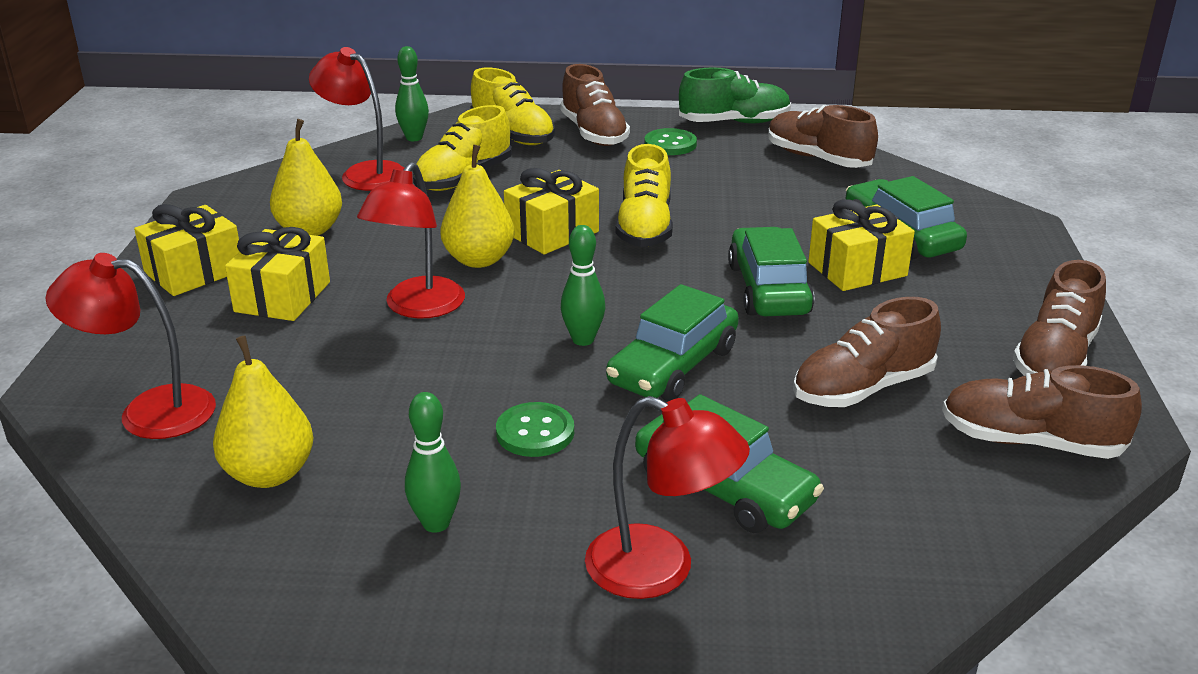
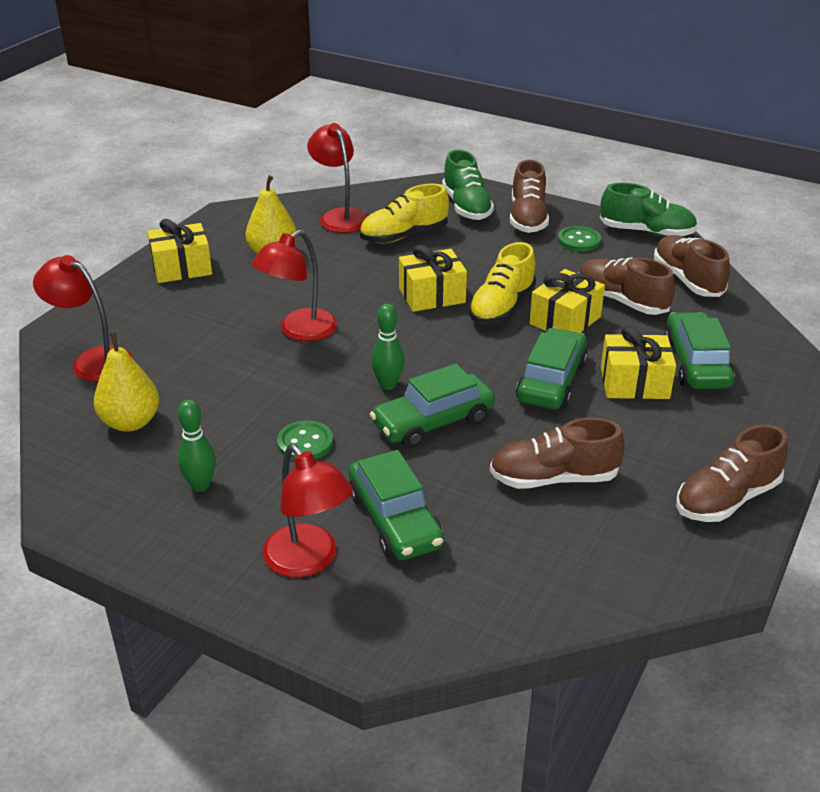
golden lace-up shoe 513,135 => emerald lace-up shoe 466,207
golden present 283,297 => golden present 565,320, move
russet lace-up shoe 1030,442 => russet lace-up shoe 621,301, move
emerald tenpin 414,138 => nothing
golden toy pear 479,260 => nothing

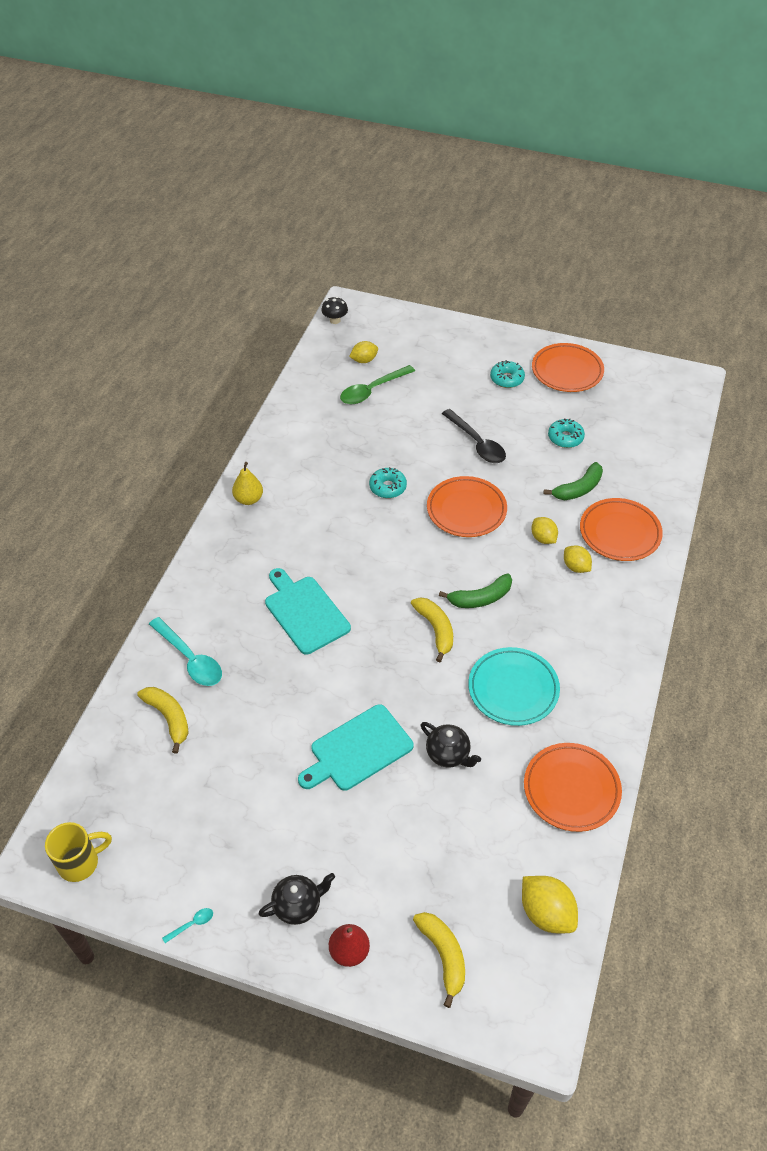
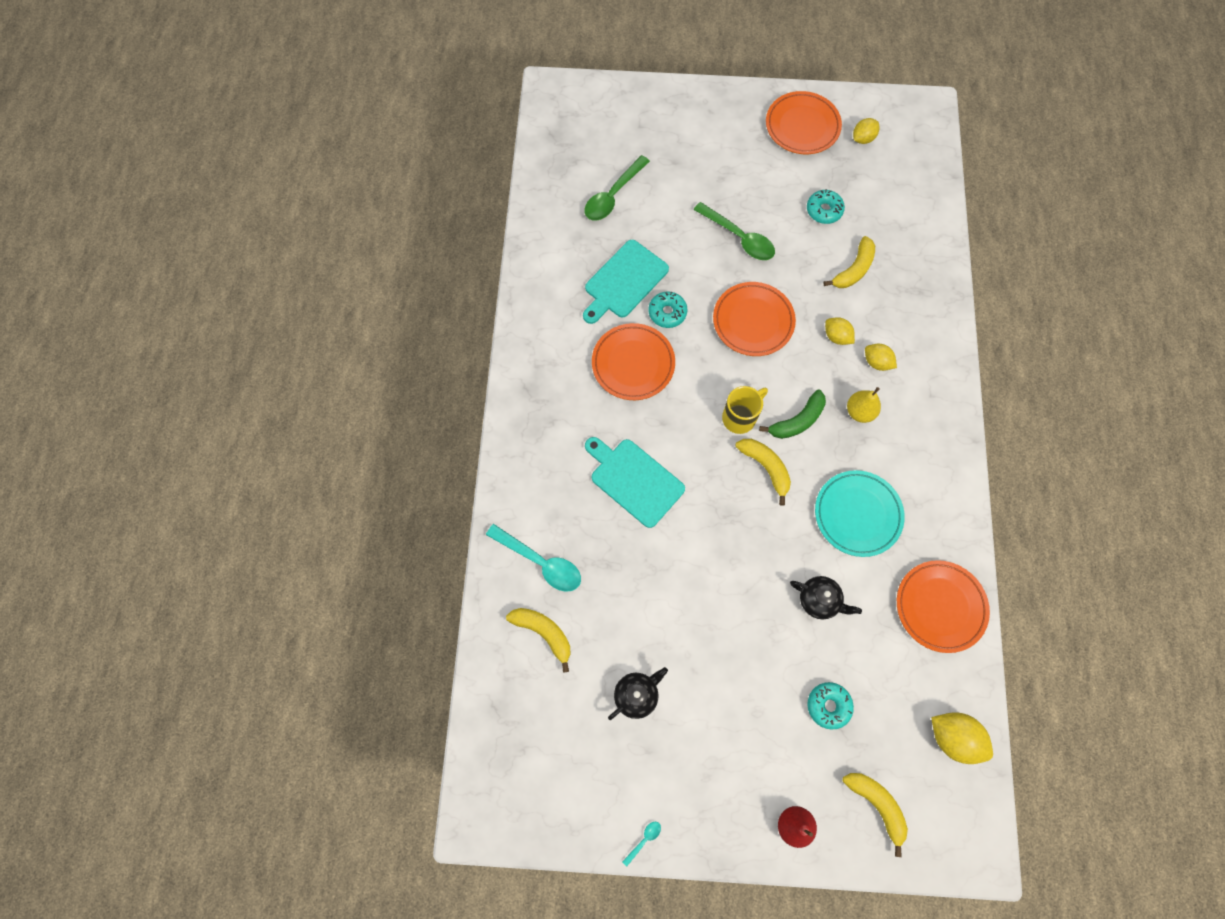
turquoise cutting board 358,750 => turquoise cutting board 624,281, move
bright orange flat dish 619,533 => bright orange flat dish 633,364, move
ebony teapot 298,905 => ebony teapot 636,695, move
ebony tablespoon 477,443 => emerald tablespoon 739,237
golden tea mug 80,862 => golden tea mug 740,417, move
turquoise doughnut 507,379 => turquoise doughnut 828,705, move
emerald banana fruit 578,489 => golden banana fruit 853,269
golden toy pear 248,499 => golden toy pear 859,411, move
golden lemon 364,360 => golden lemon 862,138, move
ebony mushroom 335,320 => nothing

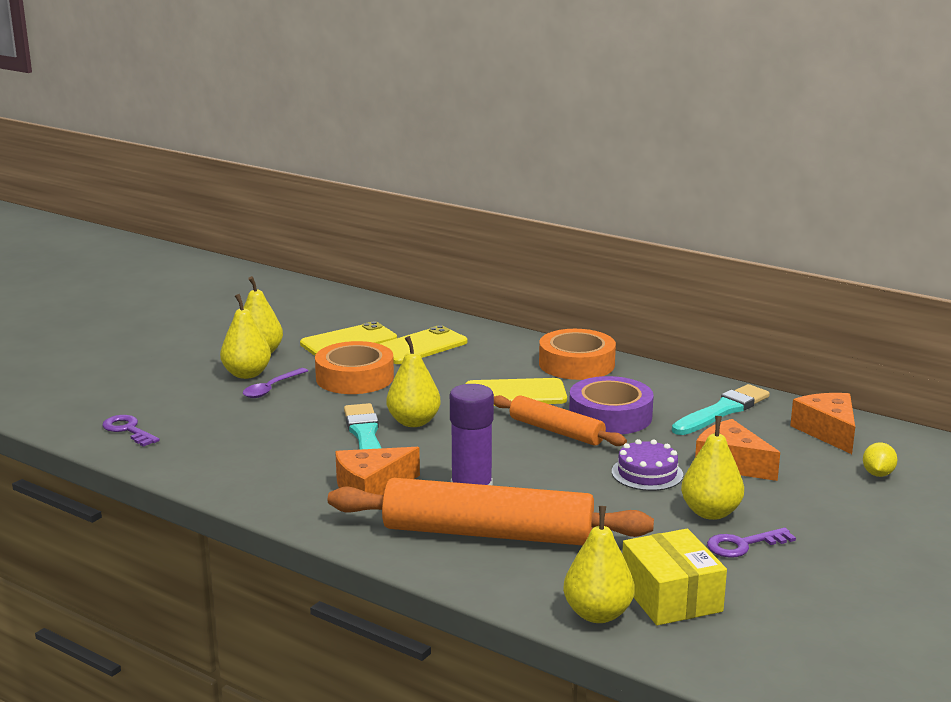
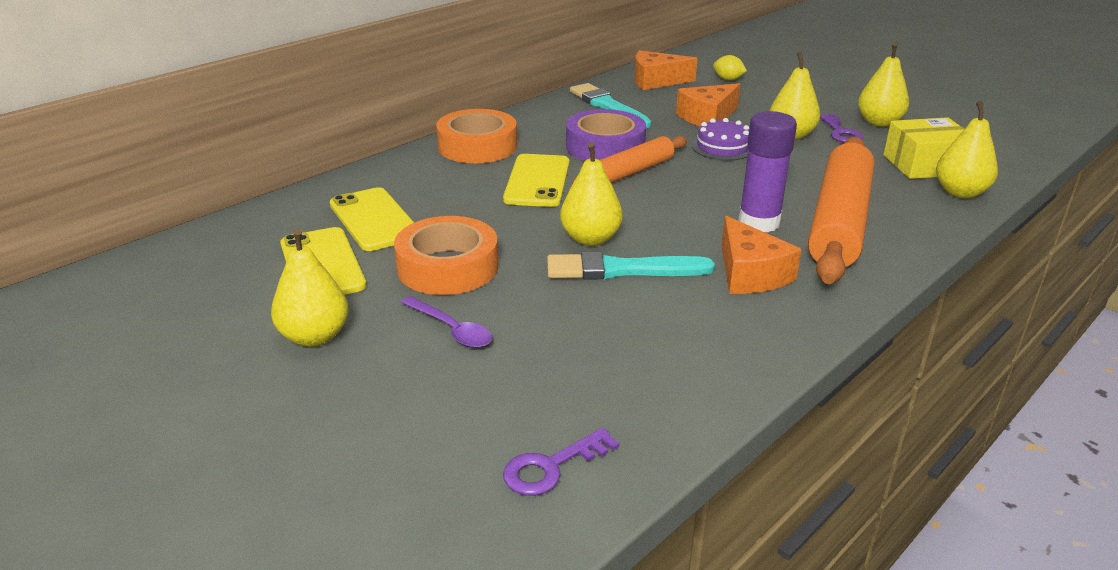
golden toy pear 247,374 => golden toy pear 879,122, move

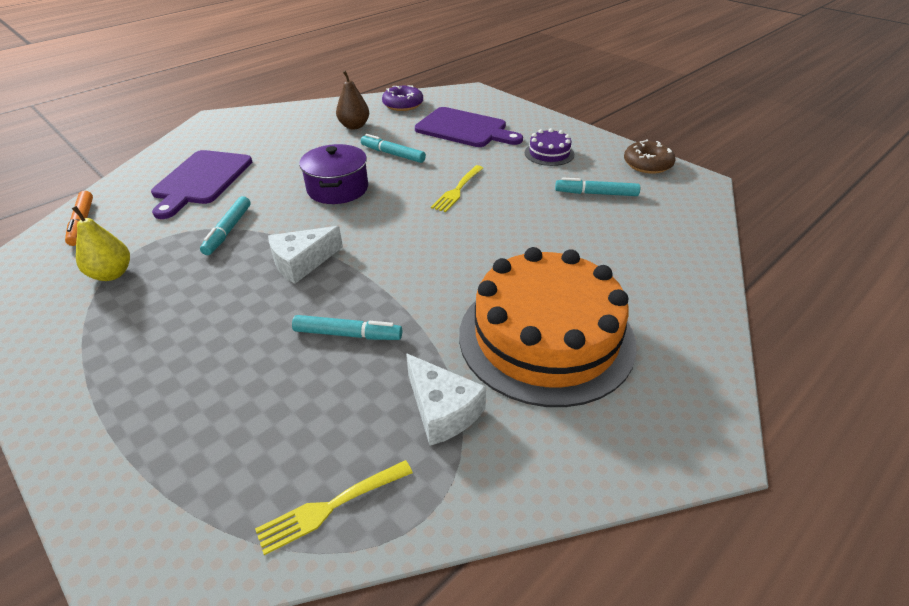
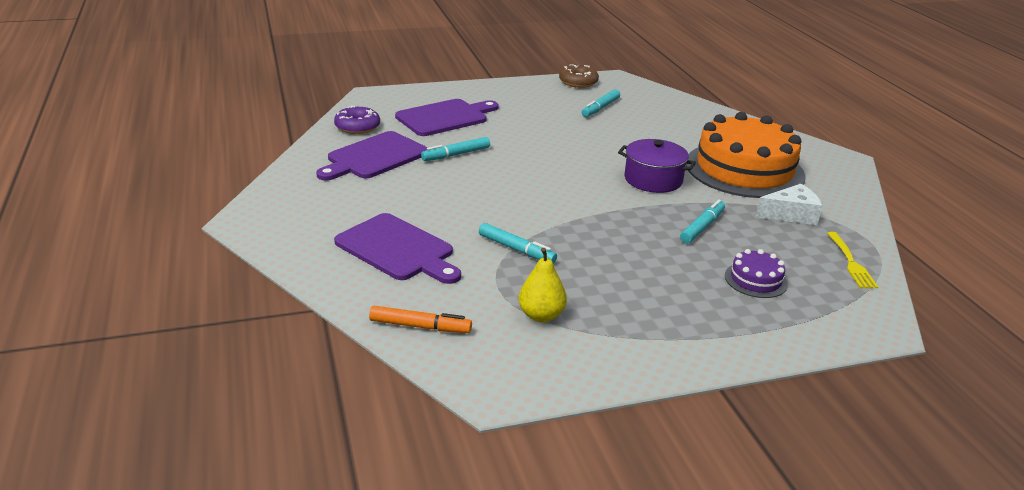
russet toy pear 354,126 => royal purple cutting board 374,157
royal purple pot 337,189 => royal purple pot 653,180, move
royal purple gateau 549,153 => royal purple gateau 755,280, move
white cheese wedge 302,262 => nothing
golden table fork 457,190 => nothing

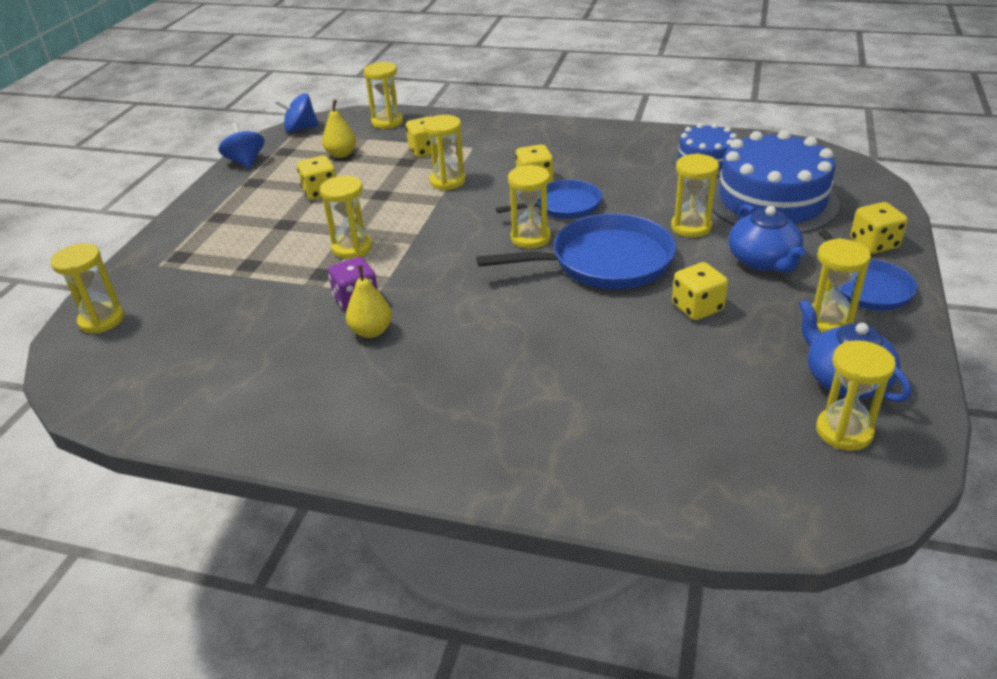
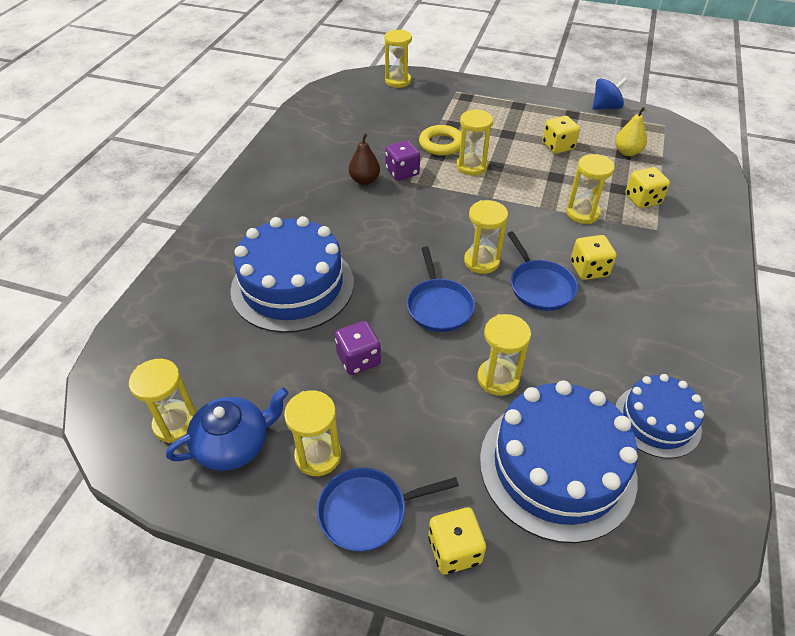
nothing => cobalt gateau 292,286
golden die 697,308 => royal purple die 358,359
golden toy pear 371,331 => russet toy pear 364,180
cobalt frying pan 604,262 => cobalt frying pan 439,306, x0.61
nothing => golden ring 441,144
cobalt spinning top 300,129 => nothing
golden hourglass 387,122 => nothing
cobalt teapot 763,261 => nothing

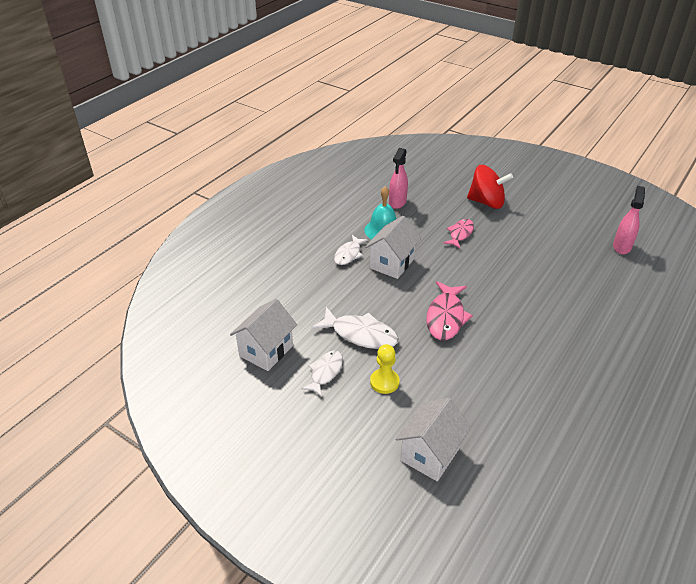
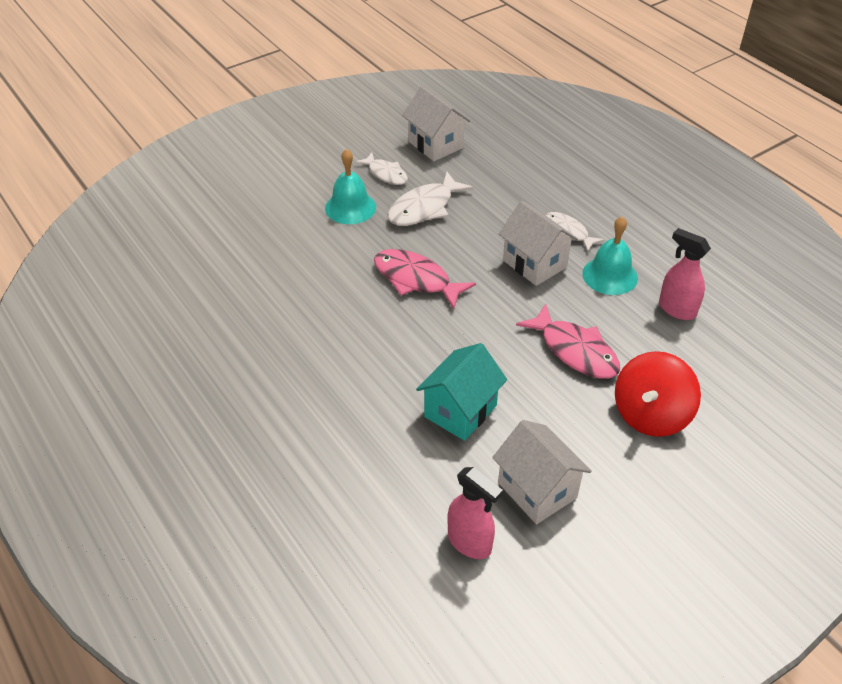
golden pawn 384,382 => turquoise bell 350,207
nothing => turquoise cottage 460,411
white cottage 430,454 => white cottage 537,490, move
rose-pink fish figure 460,234 => rose-pink fish figure 575,351, x1.55

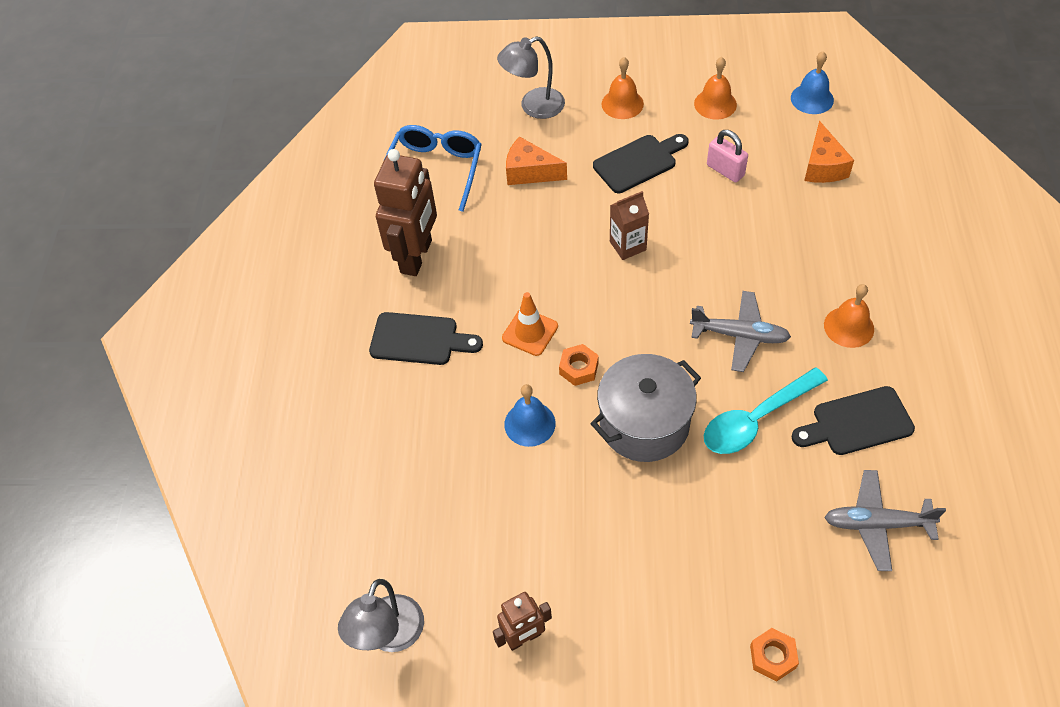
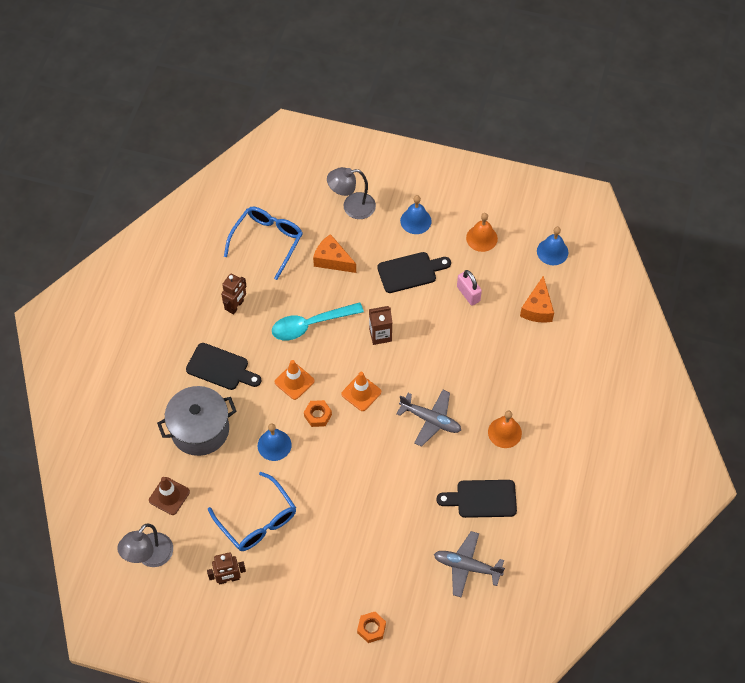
nothing => russet traffic cone 169,496
ash-grey pot 644,424 => ash-grey pot 200,430, move
nothing => cobalt glasses 257,519
russet robot 417,256 => russet robot 236,306, x0.56
turquoise tablespoon 756,419 => turquoise tablespoon 311,325, move
nothing => bright orange traffic cone 361,393
bright orange bell 622,104 => cobalt bell 415,221

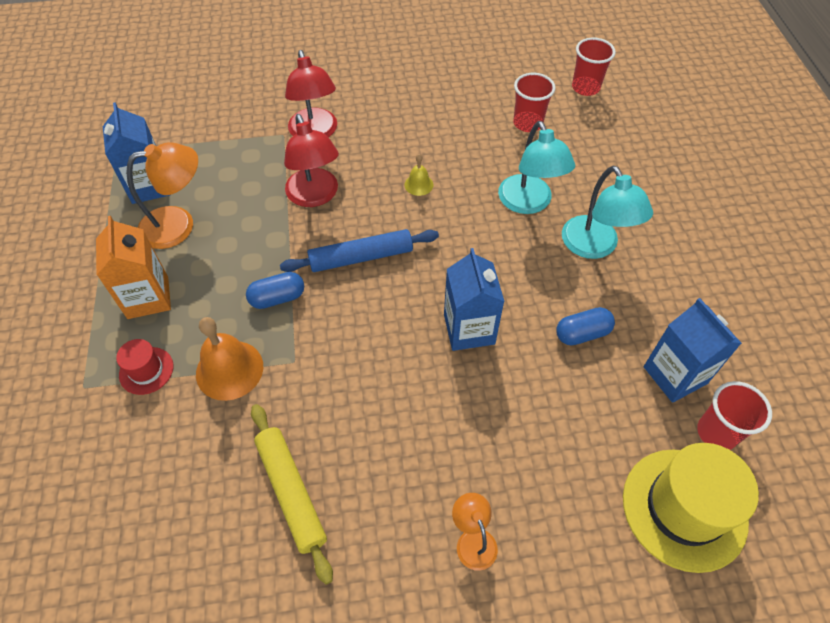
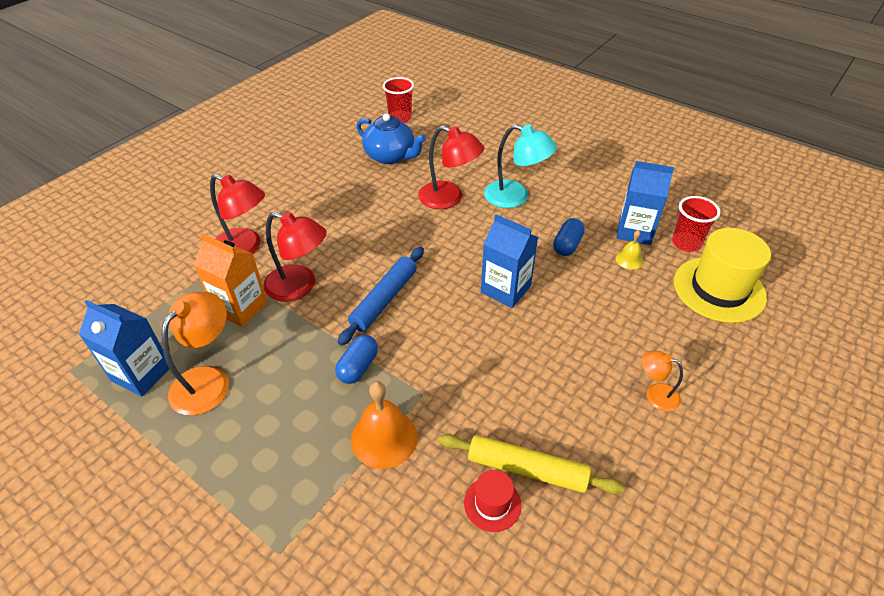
bright orange juice carton 148,297 => bright orange juice carton 241,307, move
red tumbler 527,123 => cobalt teapot 390,156
turquoise lamp 529,203 => red lamp 449,199
red tall hat 146,370 => red tall hat 492,504, move
golden bell 418,184 => golden bell 629,259, move

